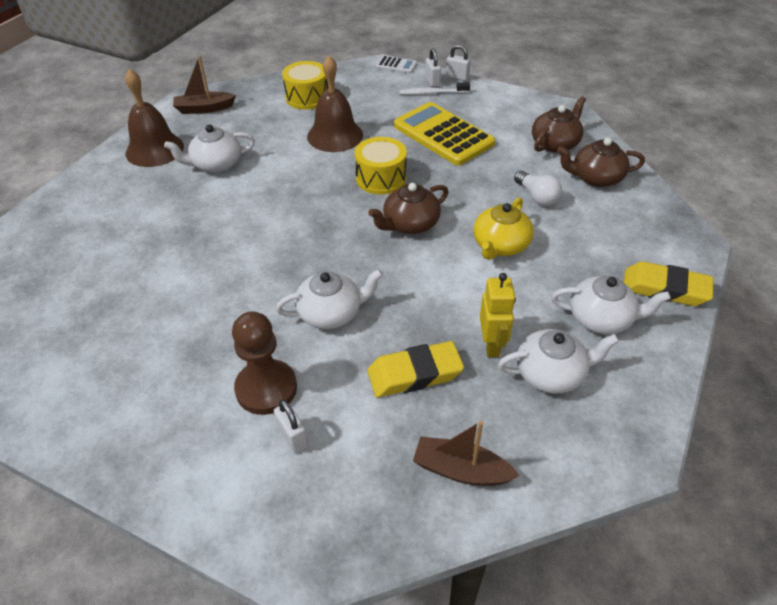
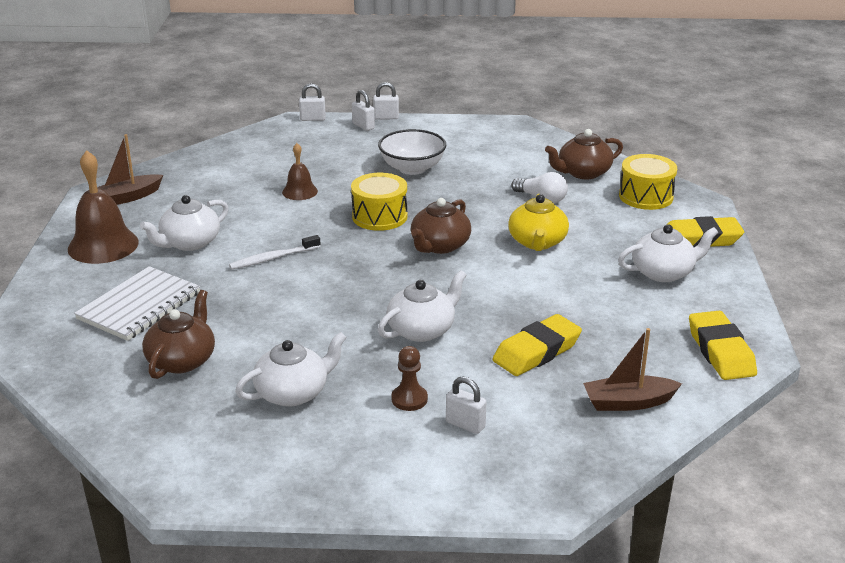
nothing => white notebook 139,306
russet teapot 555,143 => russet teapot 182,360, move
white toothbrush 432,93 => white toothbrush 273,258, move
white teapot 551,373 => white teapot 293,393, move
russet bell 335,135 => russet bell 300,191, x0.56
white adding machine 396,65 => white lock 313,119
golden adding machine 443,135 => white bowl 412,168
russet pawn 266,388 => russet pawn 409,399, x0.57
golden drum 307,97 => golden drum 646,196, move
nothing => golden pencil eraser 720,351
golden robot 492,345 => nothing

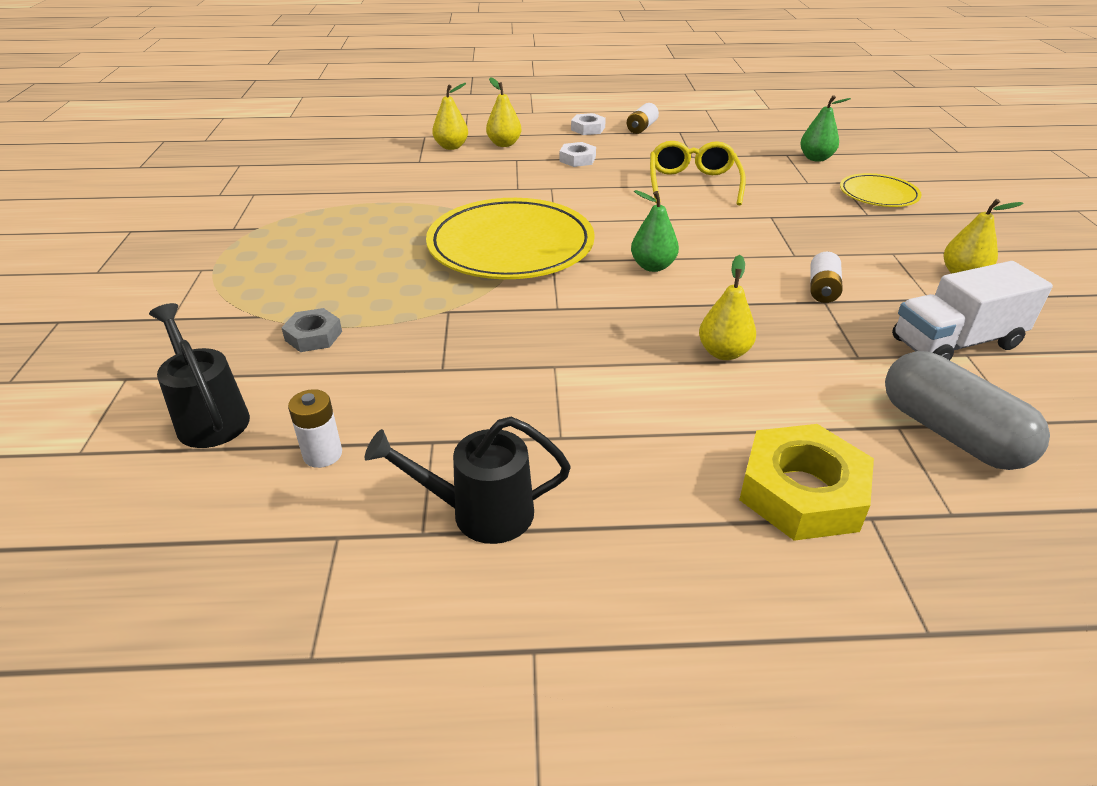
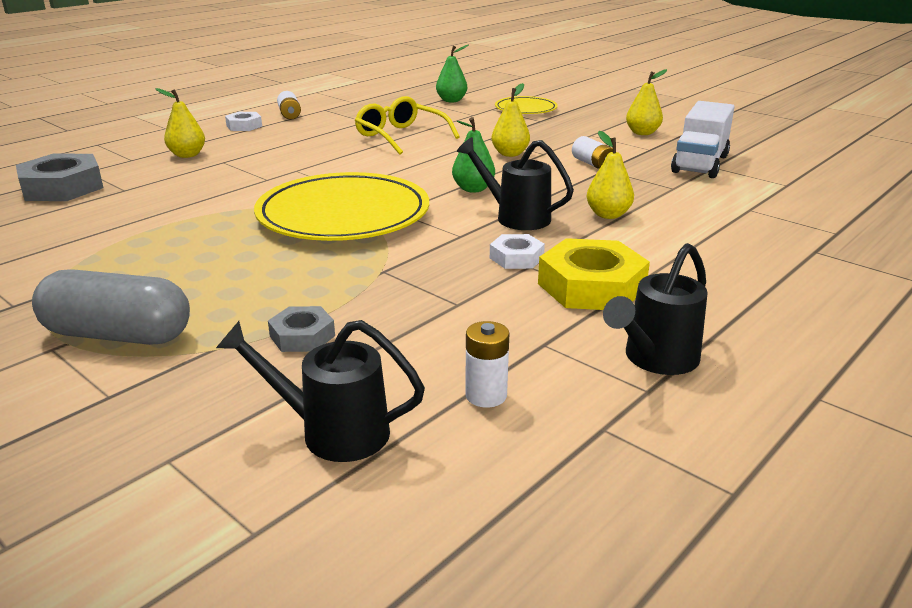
nothing => ash-grey nut 62,187
ash-grey capsule 951,433 => ash-grey capsule 118,335, move
nothing => ebony watering pot 515,217
white nut 577,159 => white nut 516,258, move
golden toy pear 451,147 => golden toy pear 510,154, move
golden nut 802,492 => golden nut 591,286, move

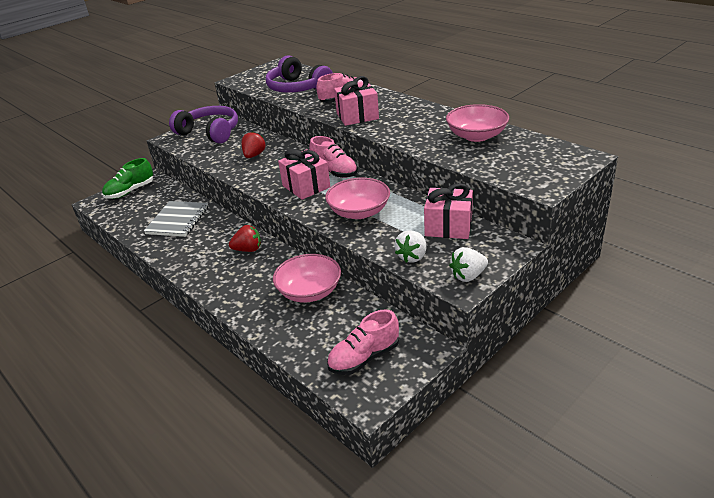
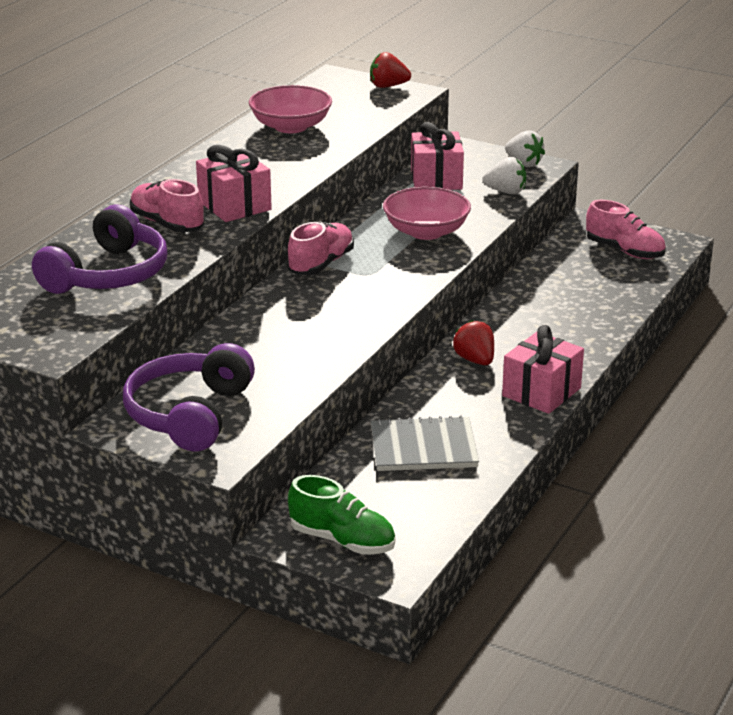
red berry 254,155 => red berry 388,86, move
rose-pink present 306,186 => rose-pink present 541,392, move
rose-pink bowl 309,291 => nothing

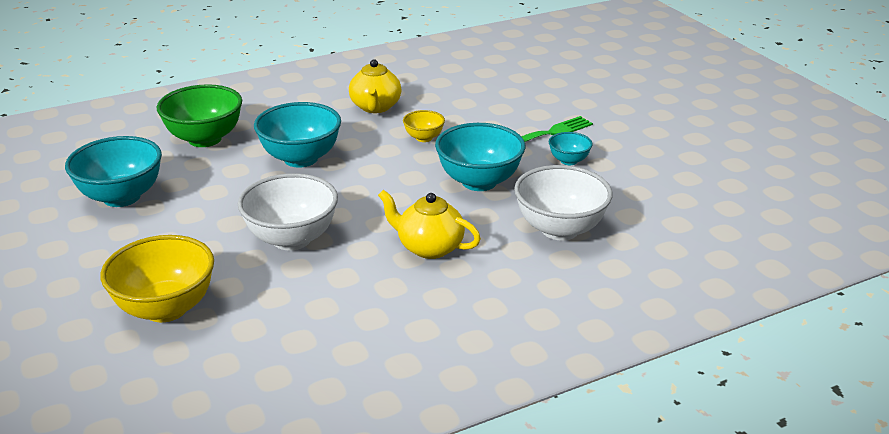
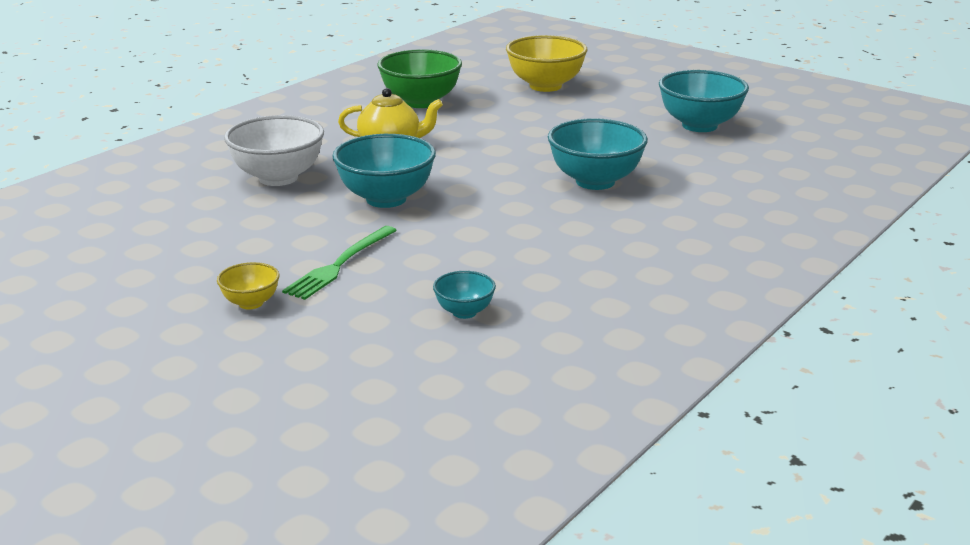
golden bowl 424,138 => golden bowl 251,303, move
emerald bowl 205,139 => emerald bowl 420,102, move
turquoise bowl 568,161 => turquoise bowl 464,312, move
white bowl 292,239 => nothing
golden teapot 375,107 => nothing

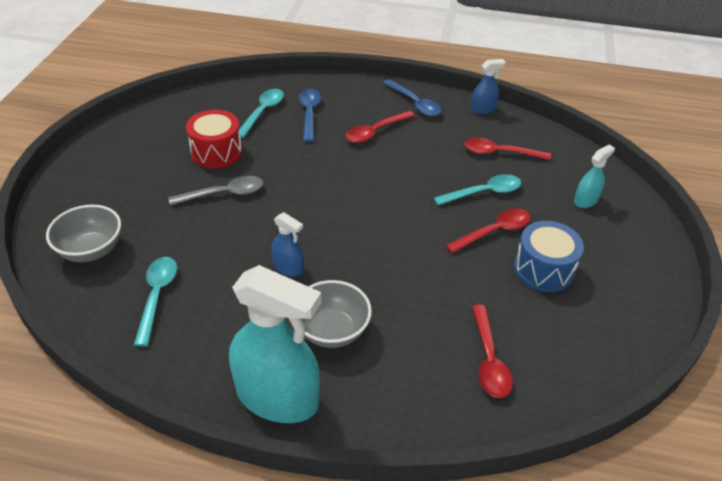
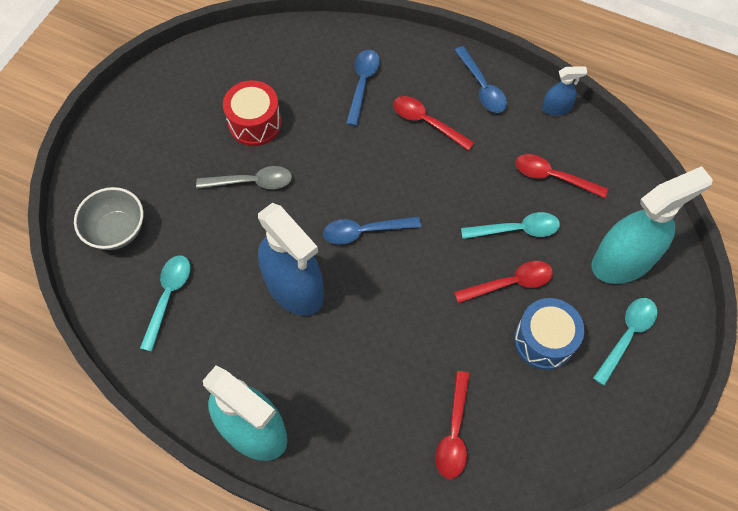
cobalt spray bottle 288,267 => cobalt spray bottle 294,287, x2.17
nothing => cobalt tablespoon 365,231
red tablespoon 375,132 => red tablespoon 426,122, 60 degrees clockwise
turquoise spray bottle 585,200 => turquoise spray bottle 623,261, x2.17
turquoise tablespoon 262,112 => turquoise tablespoon 627,336, move
ash-grey bowl 332,331 => nothing

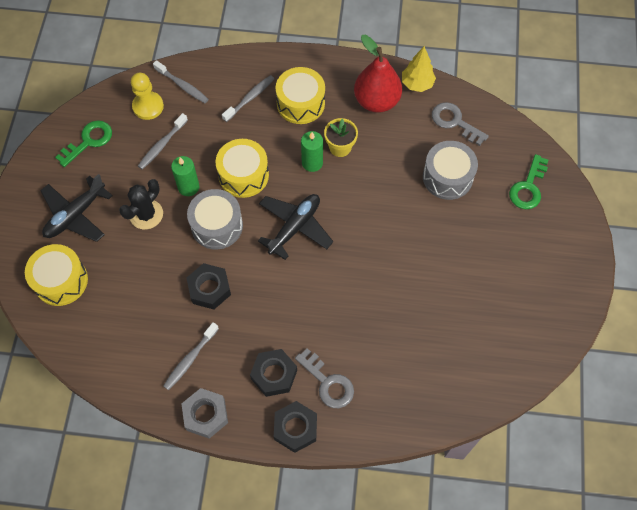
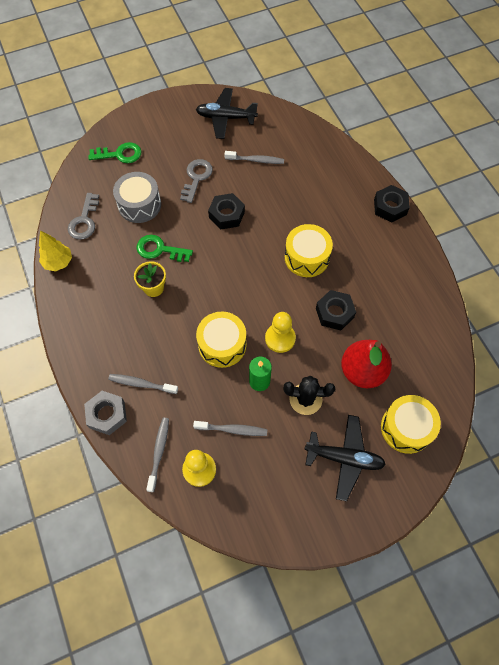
ash-grey nut 206,415 => ash-grey nut 107,414, move
emerald key 88,141 => emerald key 160,249, move
ash-grey key 328,382 => ash-grey key 196,178, move
ebony plane 295,227 => ebony plane 225,118, move
ebony nut 274,374 => ebony nut 226,215, move
ash-grey toothbrush 190,359 => ash-grey toothbrush 256,160, move
ash-grey drum 217,226 => golden pawn 280,338
golden drum 300,103 => golden drum 307,257, move
red toy pear 376,101 => red toy pear 362,371, move
emerald candle 312,163 => nothing

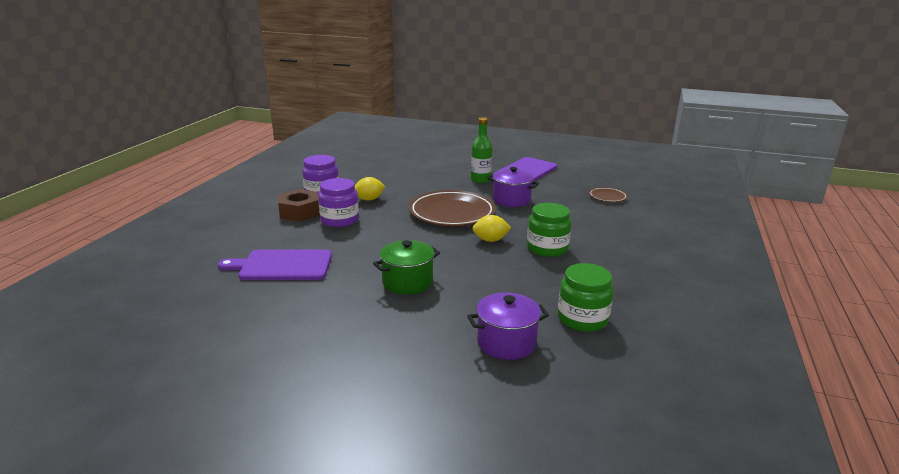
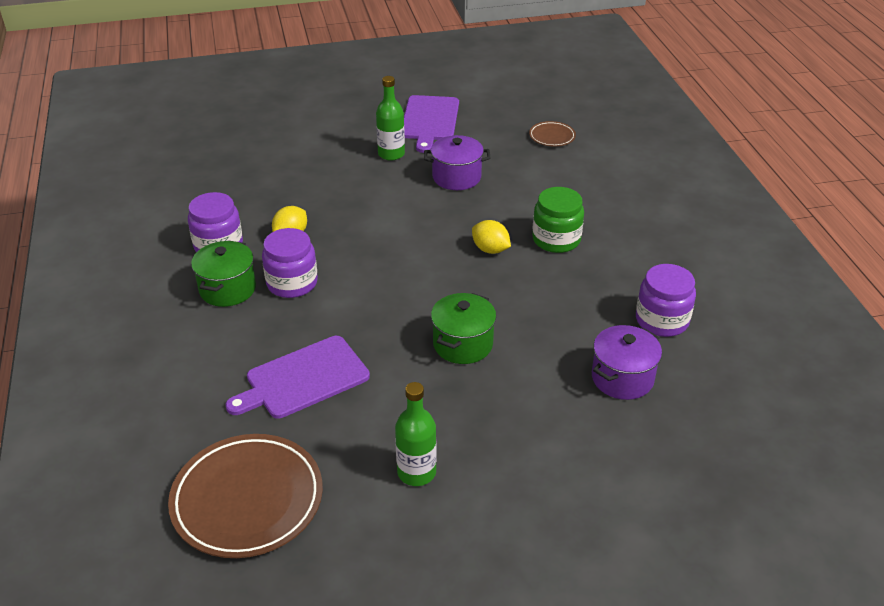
russet flat dish 452,213 => russet flat dish 247,500, move
russet nut 299,212 => emerald pot 227,289
nothing => emerald bottle 416,472
golden lemon 490,240 => golden lemon 490,249, 75 degrees clockwise
emerald jar 582,319 => royal purple jar 662,320

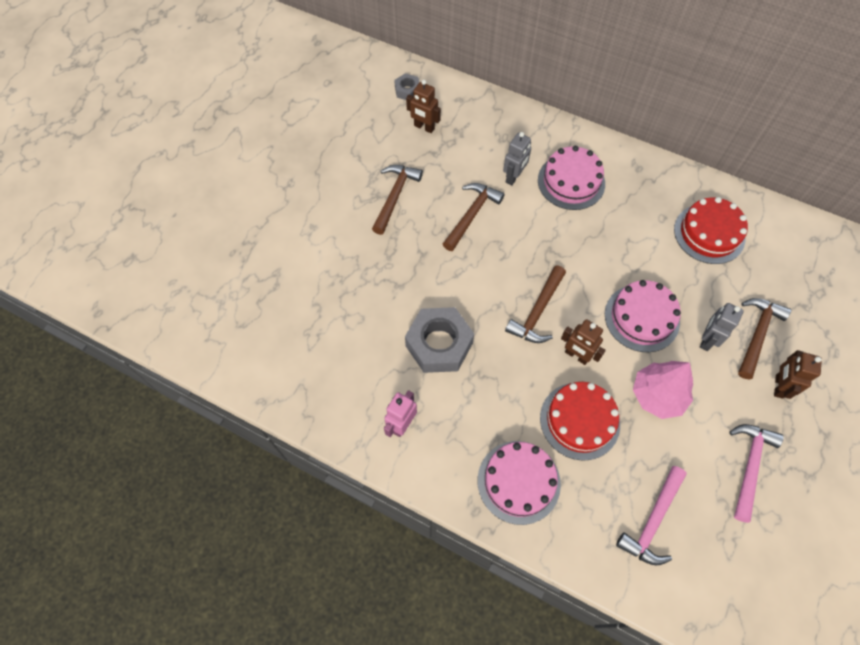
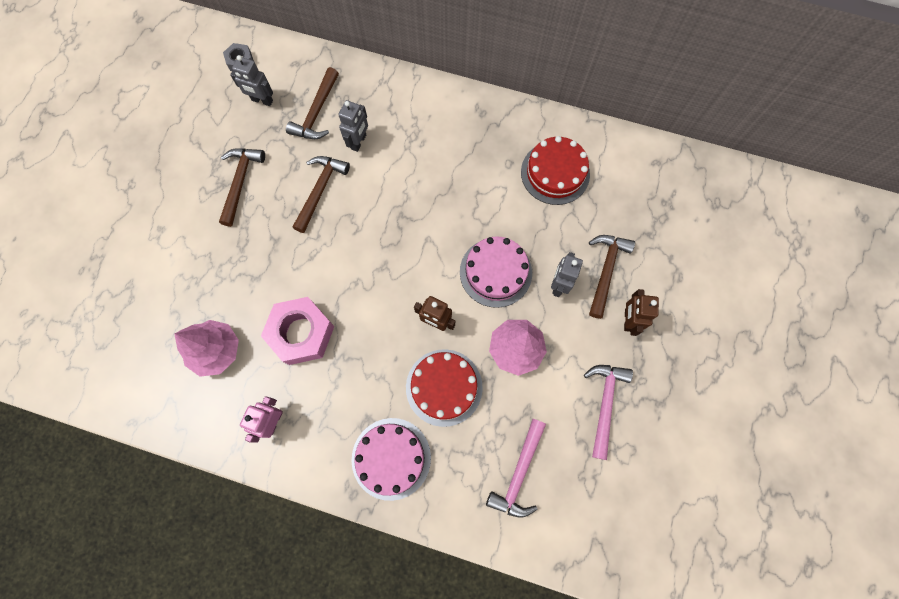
nothing => rose-pink toy tree 216,350
russet robot 424,127 => ash-grey robot 262,100
ash-grey nut 439,344 => rose-pink nut 301,333
russet carpenter's hammer 537,312 => russet carpenter's hammer 316,113, move
rose-pink gateau 571,182 => nothing

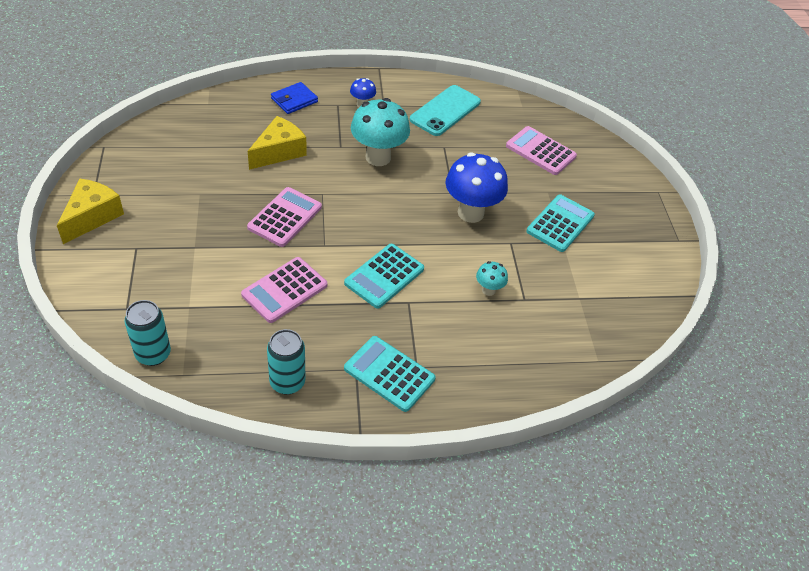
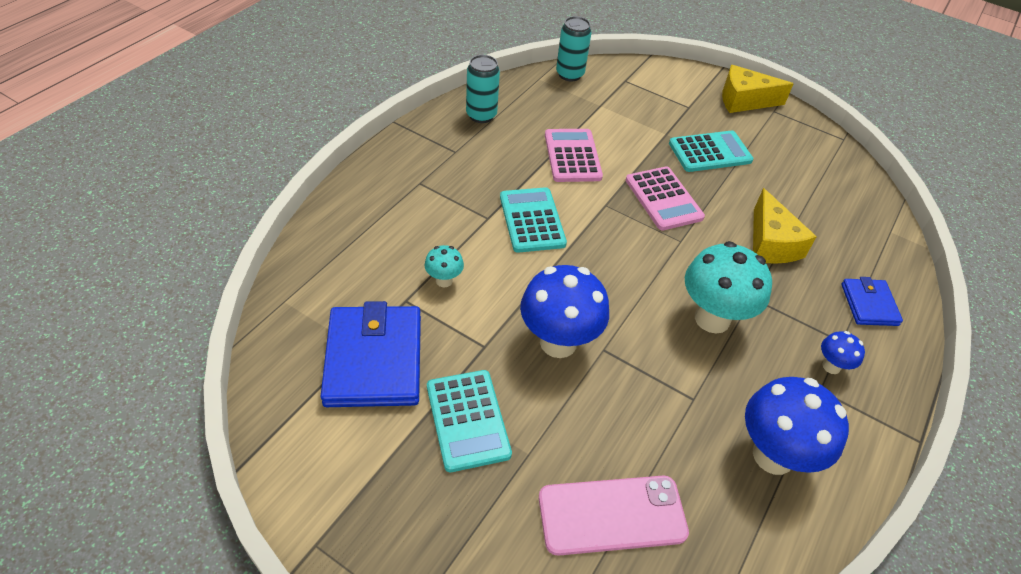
nothing => cobalt card wallet 374,360
rose-pink adding machine 540,151 => rose-pink mobile phone 612,515
turquoise adding machine 389,374 => turquoise adding machine 710,152, move
golden cheese wedge 92,217 => golden cheese wedge 744,100, 120 degrees clockwise
turquoise mobile phone 445,111 => cobalt mushroom 773,455

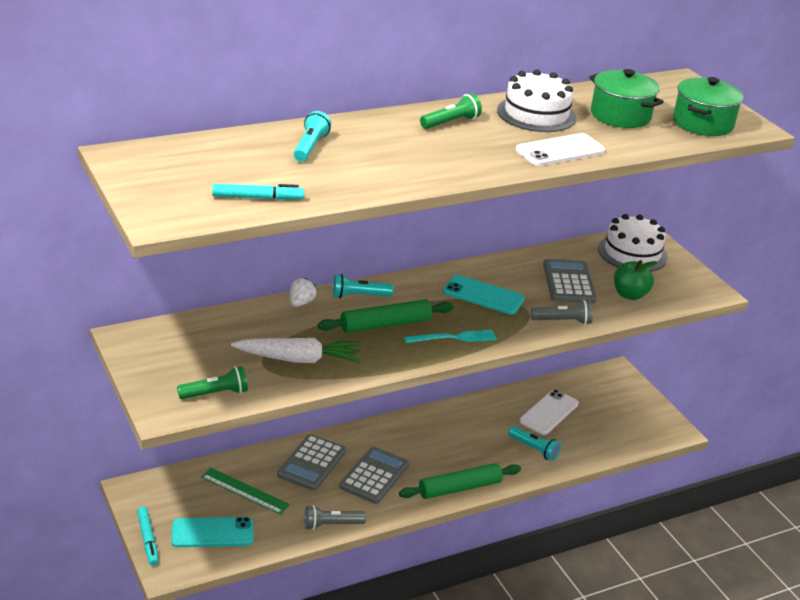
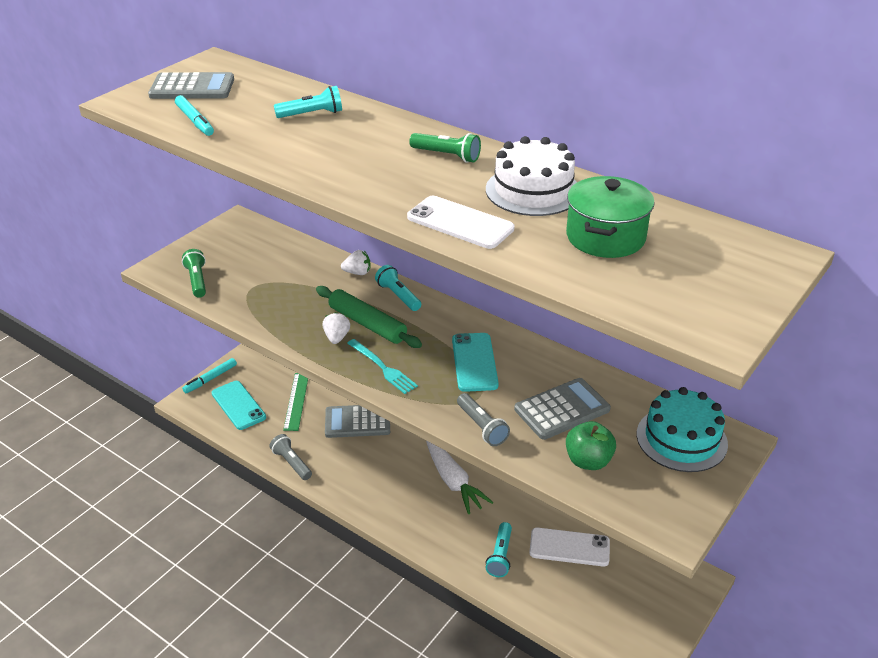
ash-grey adding machine 374,476 => ash-grey adding machine 192,88, move
emerald pocket torch 215,394 => emerald pocket torch 197,280, 150 degrees counterclockwise
nothing => white berry 336,337
white root vegetable 298,359 => white root vegetable 452,480, move
white gateau 632,253 => turquoise gateau 681,439
emerald dough roller 459,488 => nothing
emerald pot 702,123 => nothing

